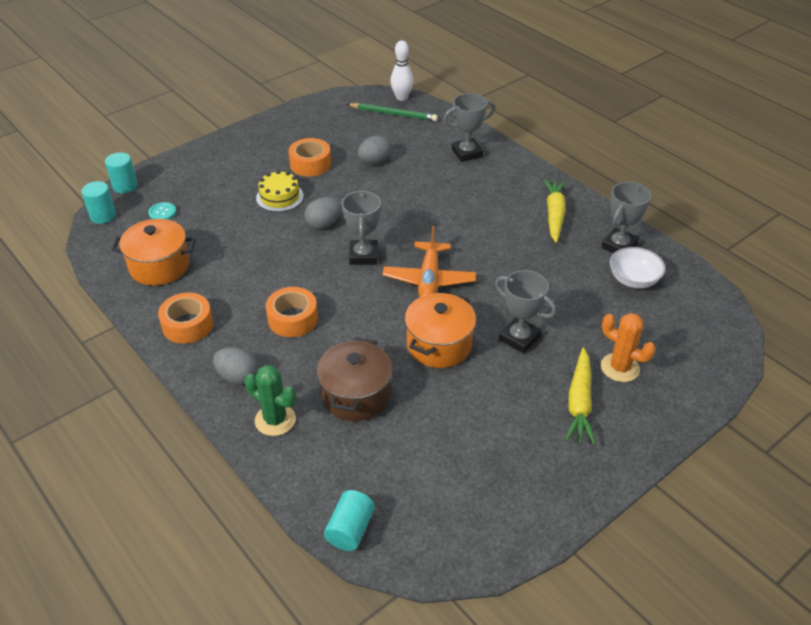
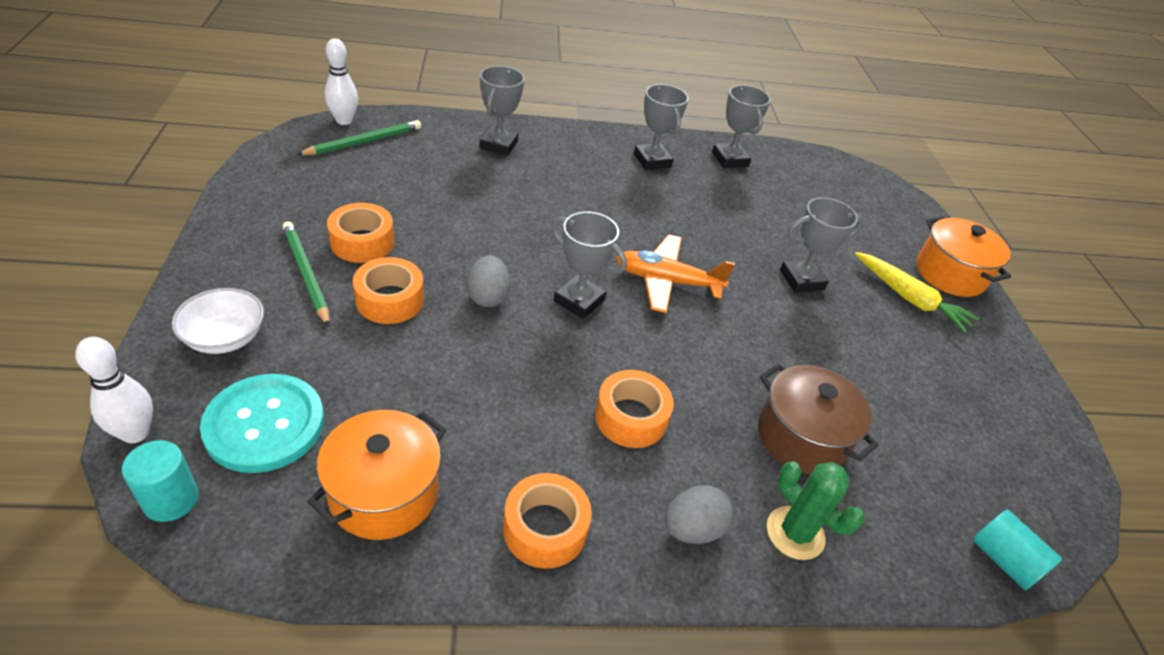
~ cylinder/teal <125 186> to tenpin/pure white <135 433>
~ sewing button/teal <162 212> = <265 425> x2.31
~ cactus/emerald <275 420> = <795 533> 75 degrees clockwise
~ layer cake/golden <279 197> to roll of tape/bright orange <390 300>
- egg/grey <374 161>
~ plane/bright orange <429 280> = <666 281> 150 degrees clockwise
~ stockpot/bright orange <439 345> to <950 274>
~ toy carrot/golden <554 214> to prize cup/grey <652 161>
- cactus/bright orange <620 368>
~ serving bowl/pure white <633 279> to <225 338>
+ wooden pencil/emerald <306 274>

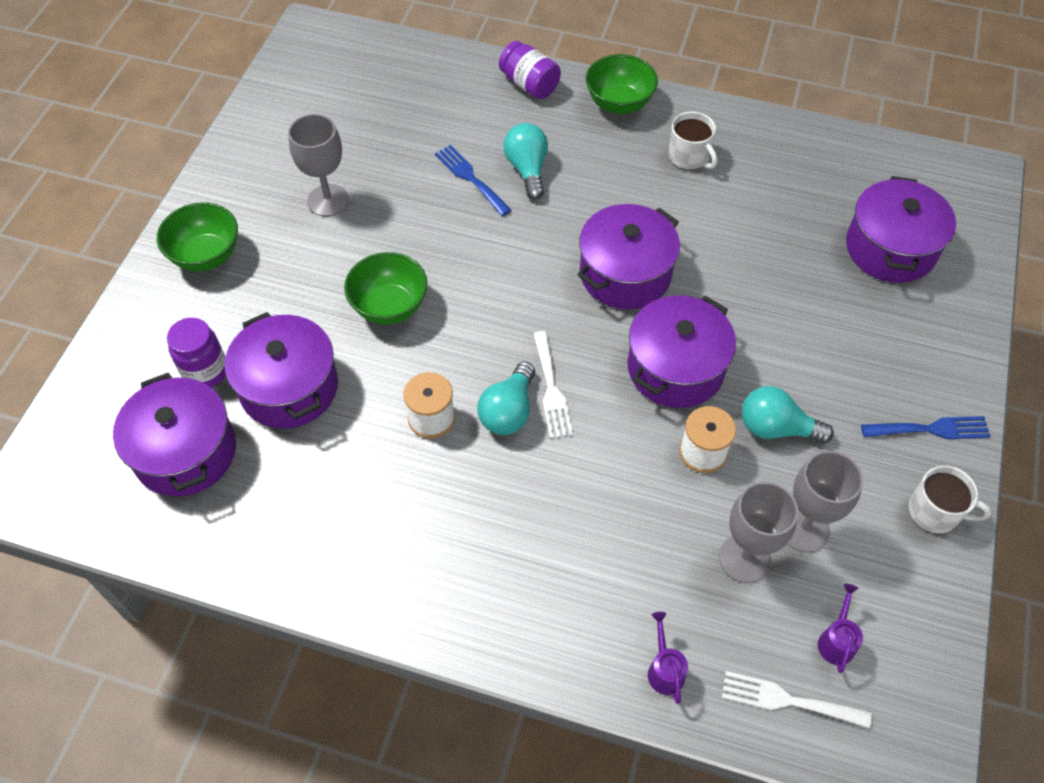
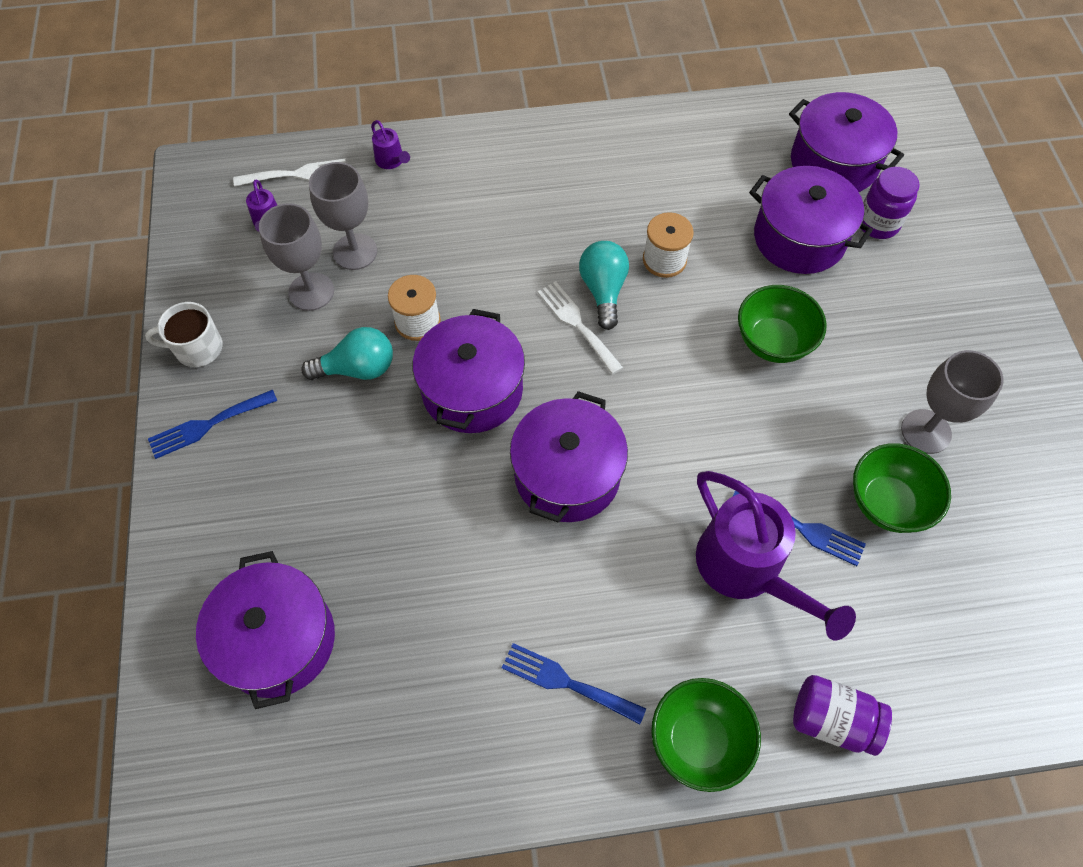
~ serving bowl/emerald <206 255> to <887 503>
~ lightbulb/teal <527 169> to watering pot/purple <747 570>
~ coffee mug/pure white <689 157> to dinner fork/cobalt <566 682>

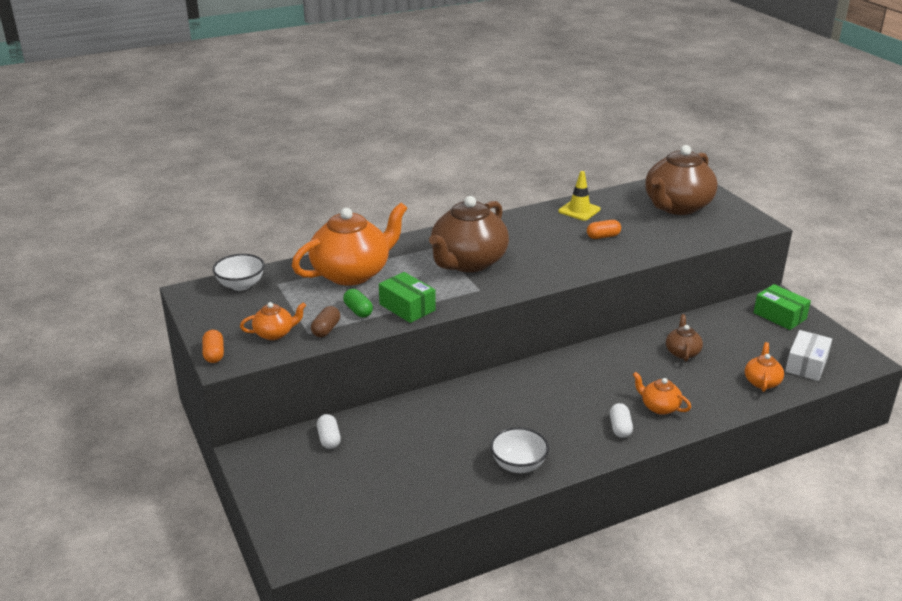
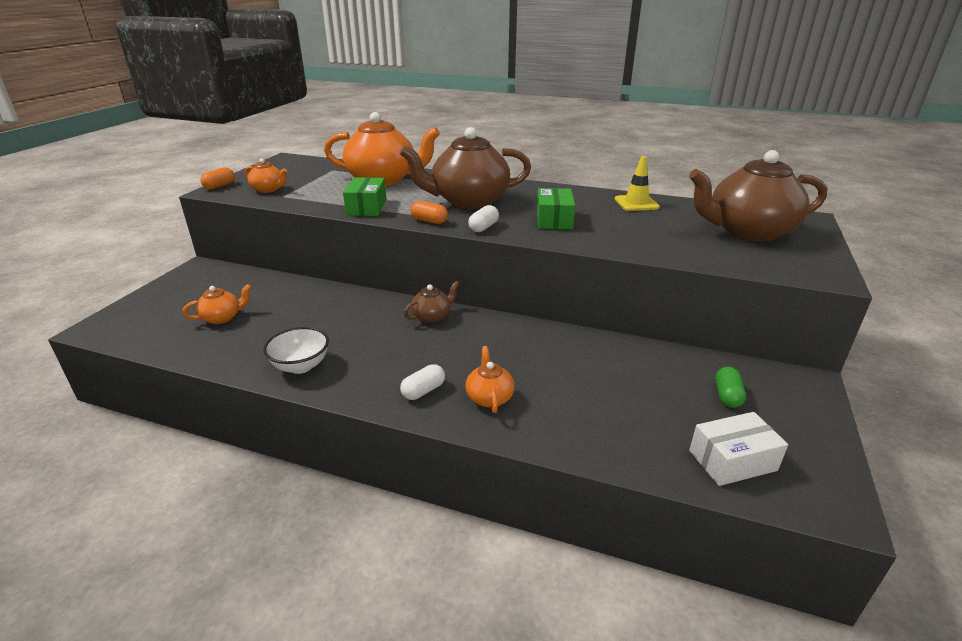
- serving bowl/pure white <241 285>
- pill/dark brown <326 329>
~ pill/pure white <329 439> to <483 227>
~ pill/emerald <358 311> to <727 396>
~ pill/bright orange <603 236> to <429 221>
~ china teapot/dark brown <682 352> to <432 316>
~ china teapot/bright orange <762 382> to <222 318>
~ package/emerald <779 316> to <554 220>

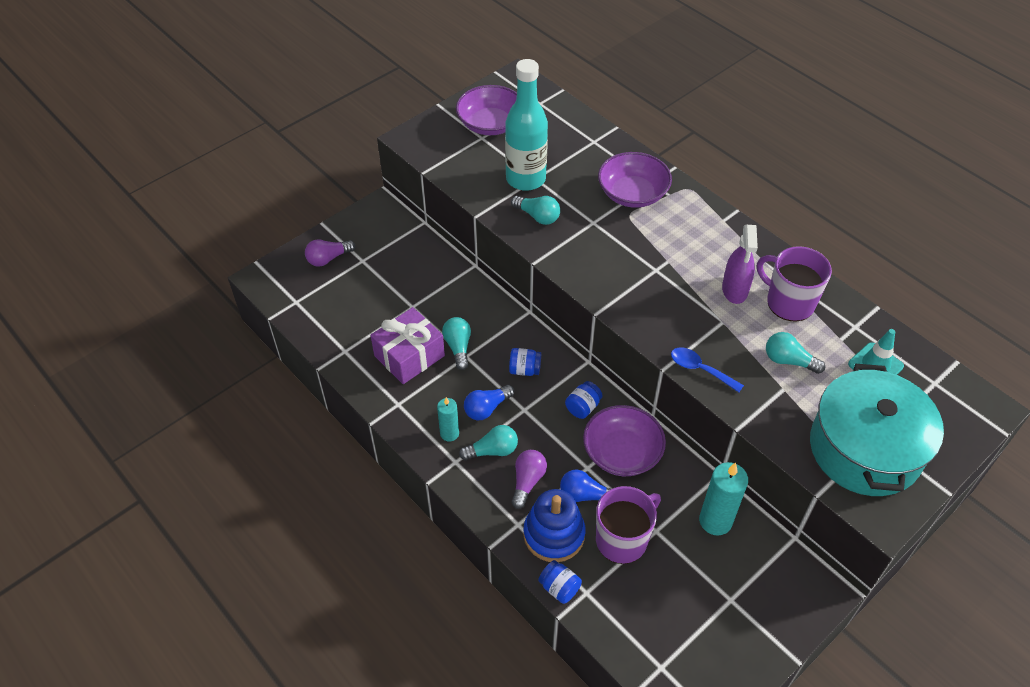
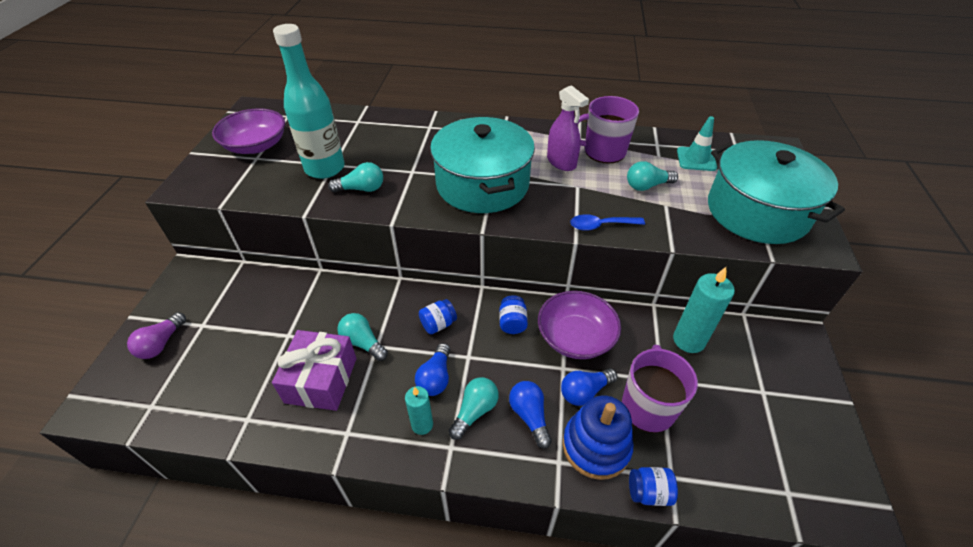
~ lightbulb/purple <527 481> to lightbulb/cobalt <529 416>
- serving bowl/purple <632 193>
+ stockpot/teal <482 184>

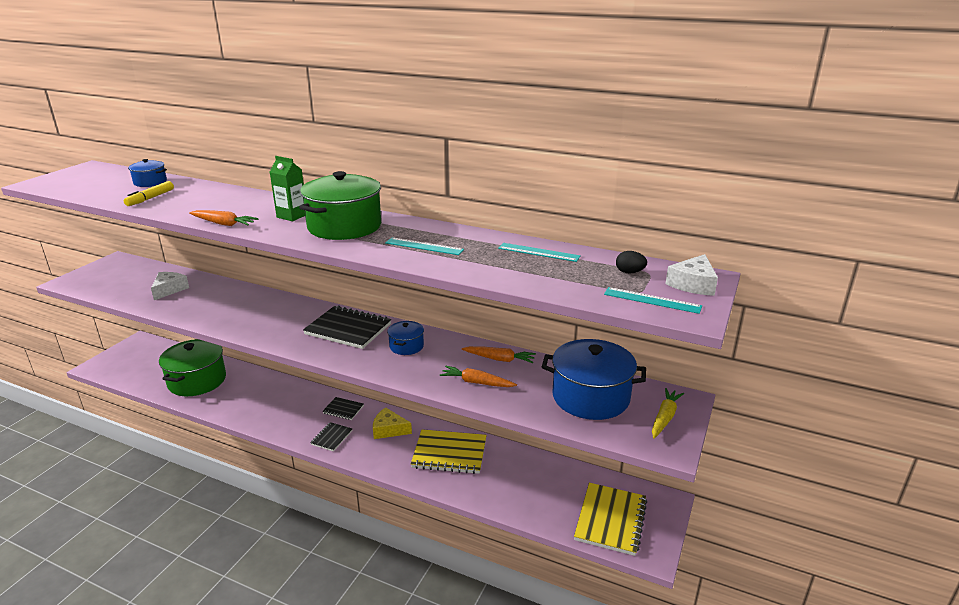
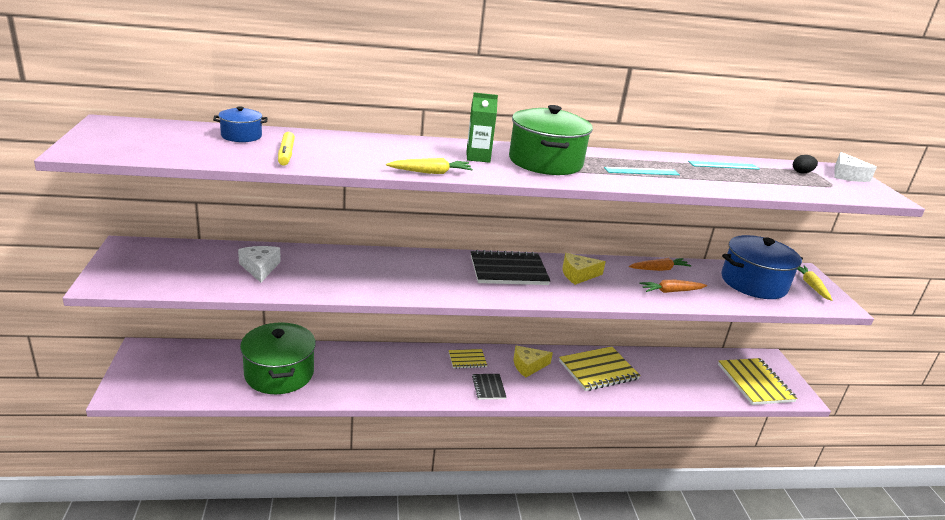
~ toy carrot/bright orange <224 224> to toy carrot/golden <431 172>
~ exercise book/black <343 409> to exercise book/golden <467 360>
~ stockpot/cobalt <406 346> to piece of cheese/golden <578 274>
- ruler/teal <652 300>

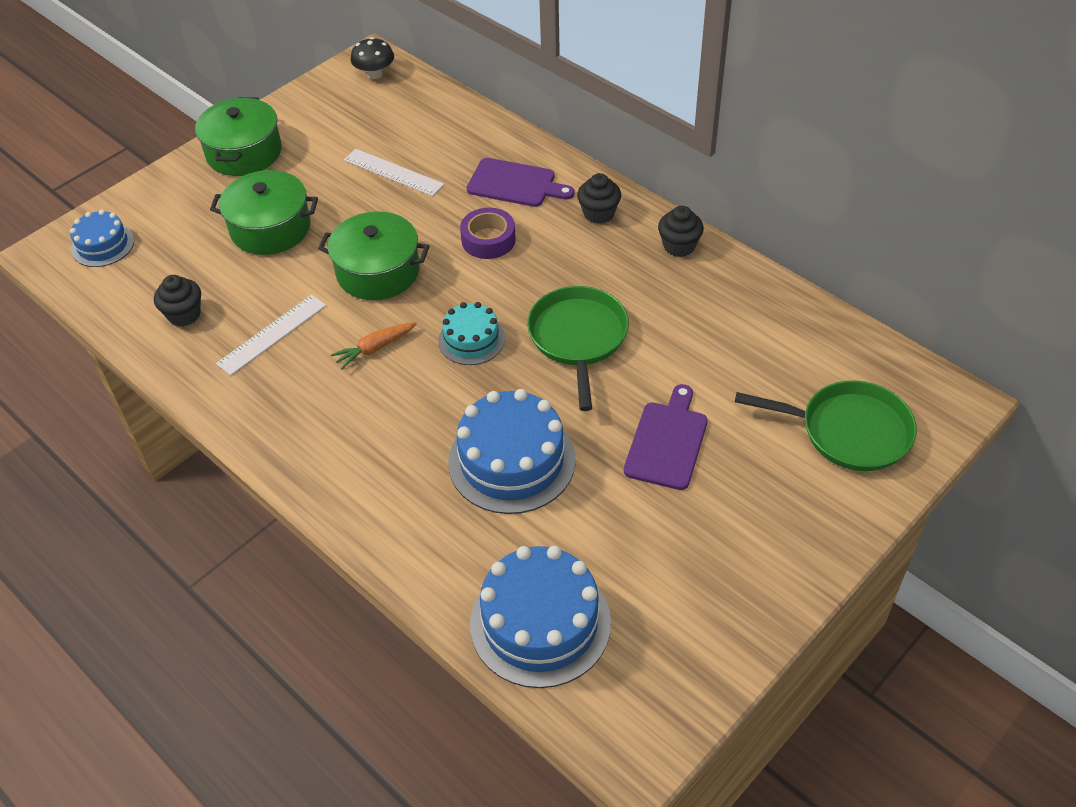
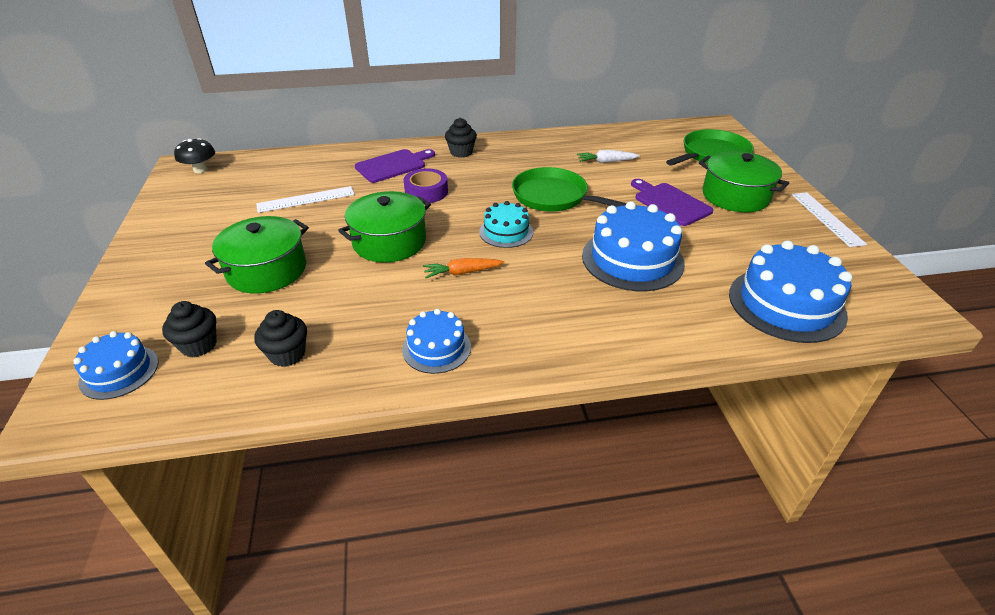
~ stockpot/emerald <244 152> to <735 196>
~ ruler/pure white <272 334> to <826 218>
~ toy carrot/bright orange <375 348> = <462 272> 75 degrees clockwise
~ muffin/black <679 246> to <199 345>
+ layer cake/cobalt <436 348>
+ toy carrot/pure white <606 162>

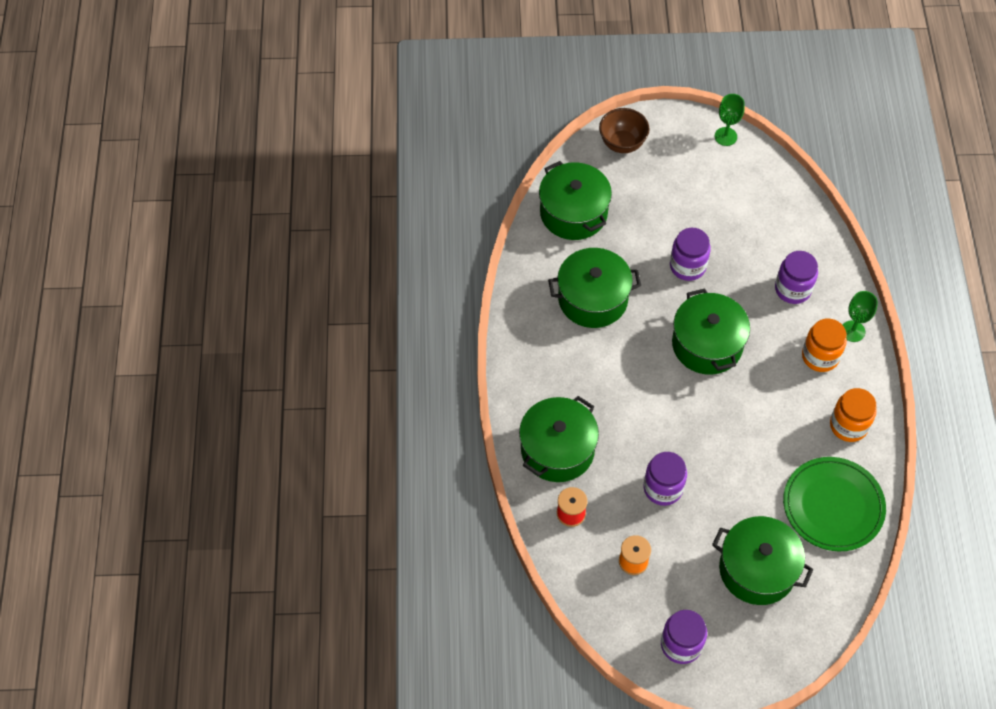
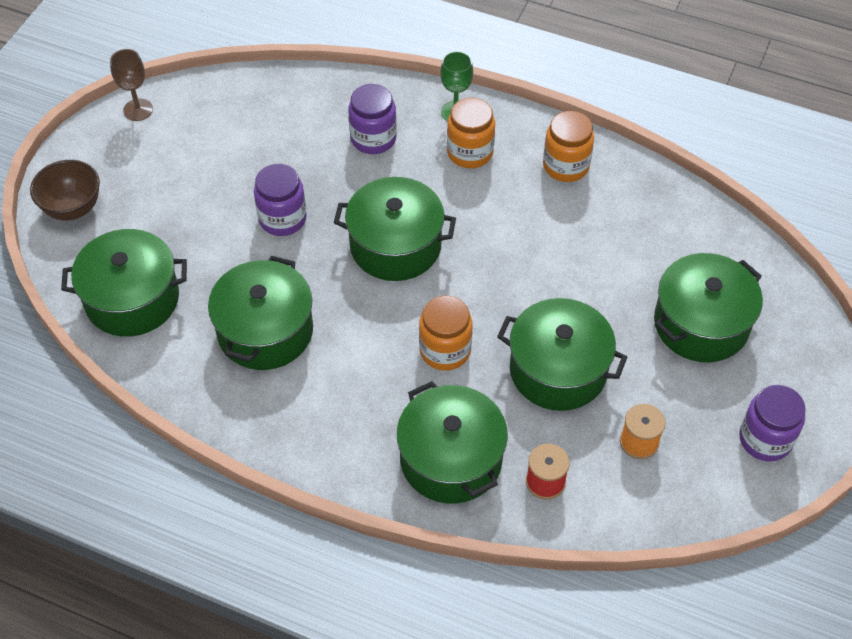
~ jar/purple <663 488> to stockpot/emerald <558 370>
~ wine glass/emerald <725 136> to wine glass/dark brown <138 110>
- plate/emerald <833 506>
+ jar/bright orange <445 350>

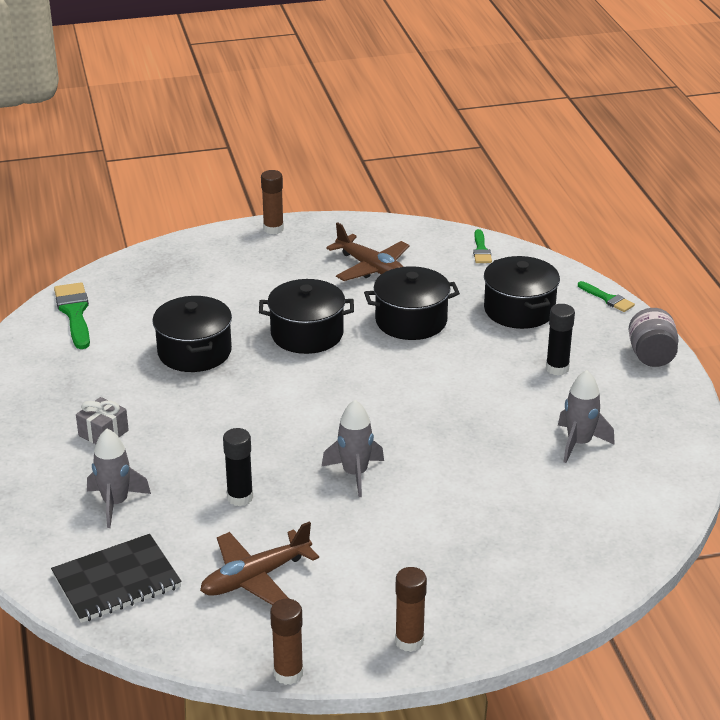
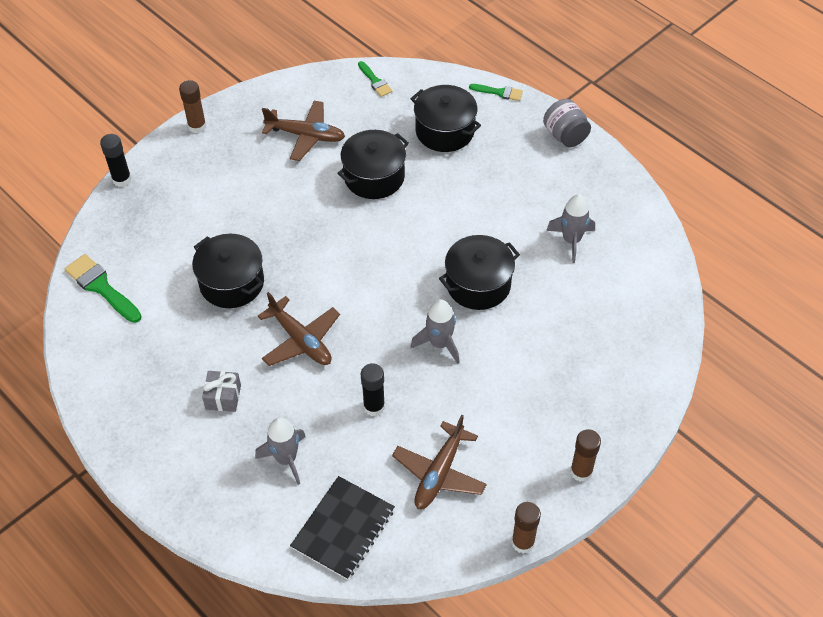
~ stockpot/black <307 334> to <478 284>
~ glue/black <557 368> to <122 179>
+ plane/dark brown <301 340>

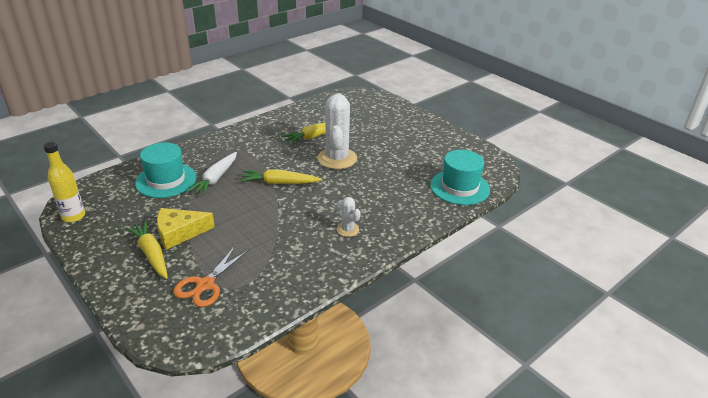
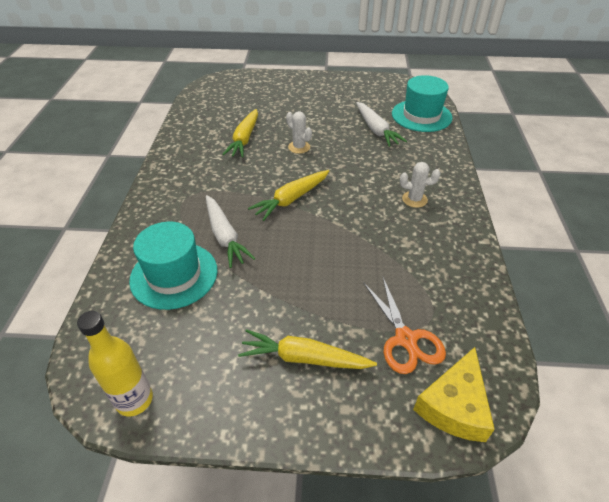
~ piece of cheese/golden <179 233> to <454 405>
~ cactus/pure white <337 158> = <299 147> x0.48
+ toy carrot/pure white <376 130>

